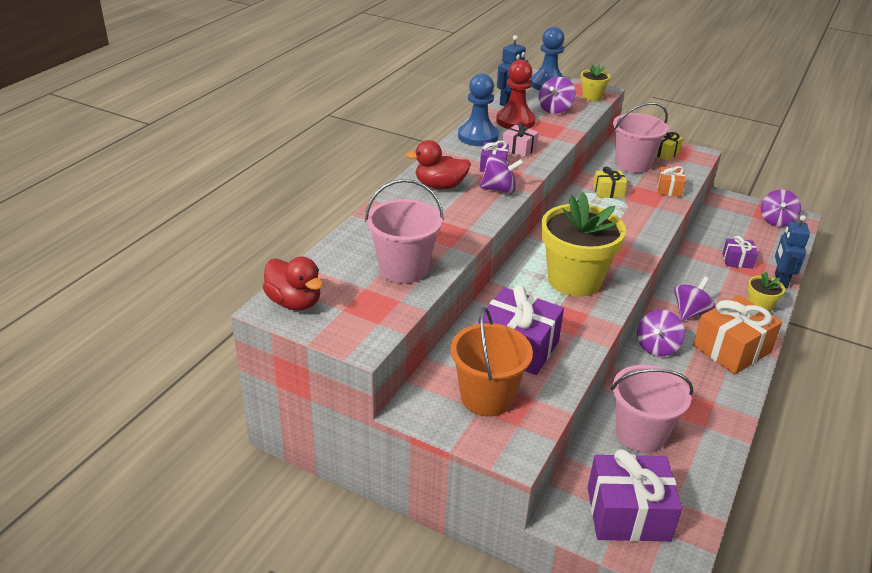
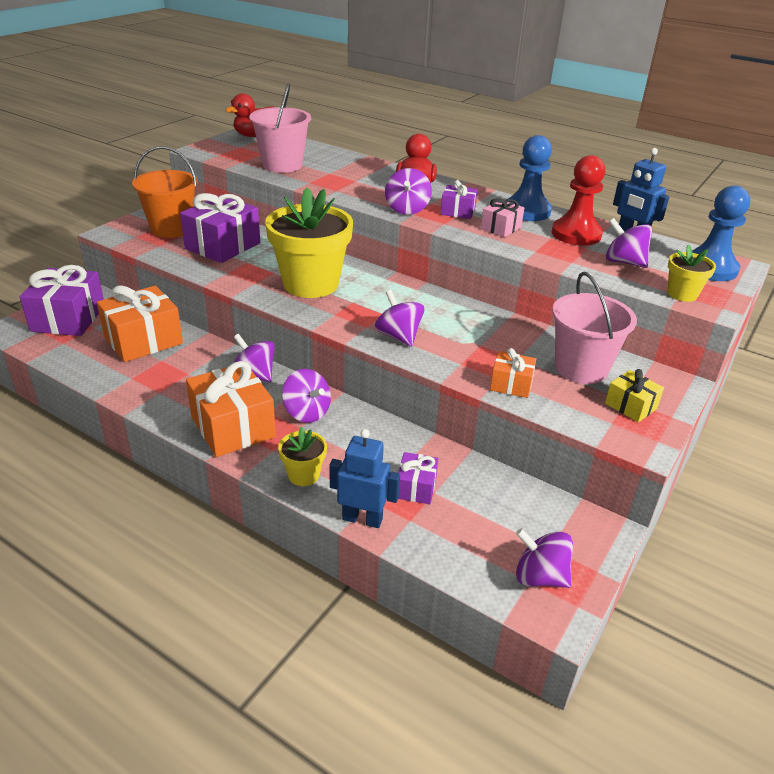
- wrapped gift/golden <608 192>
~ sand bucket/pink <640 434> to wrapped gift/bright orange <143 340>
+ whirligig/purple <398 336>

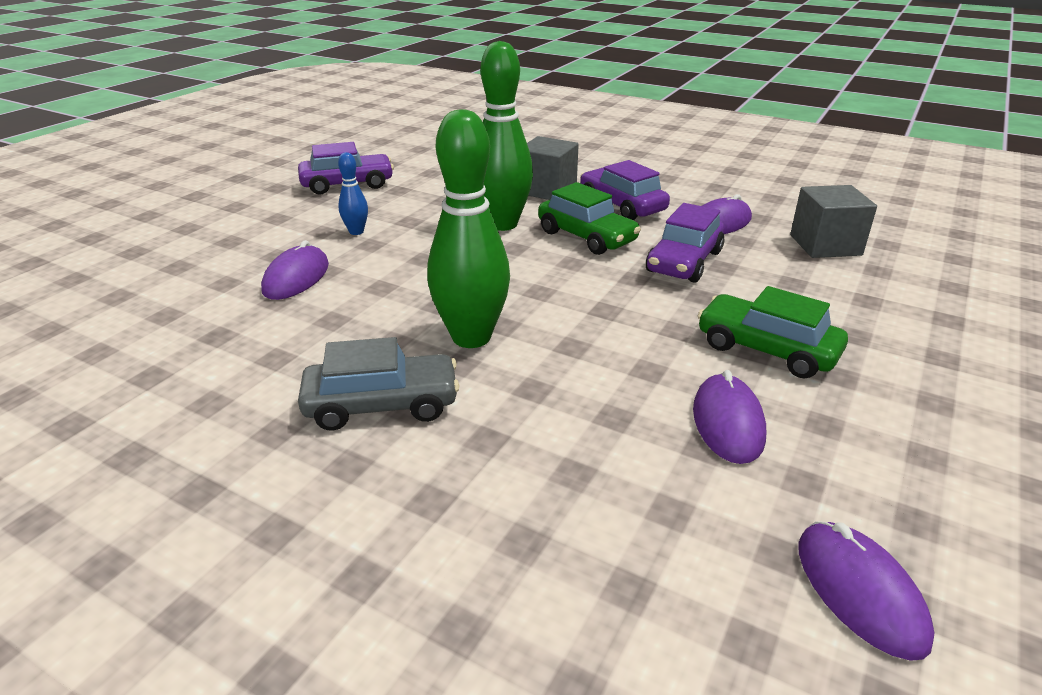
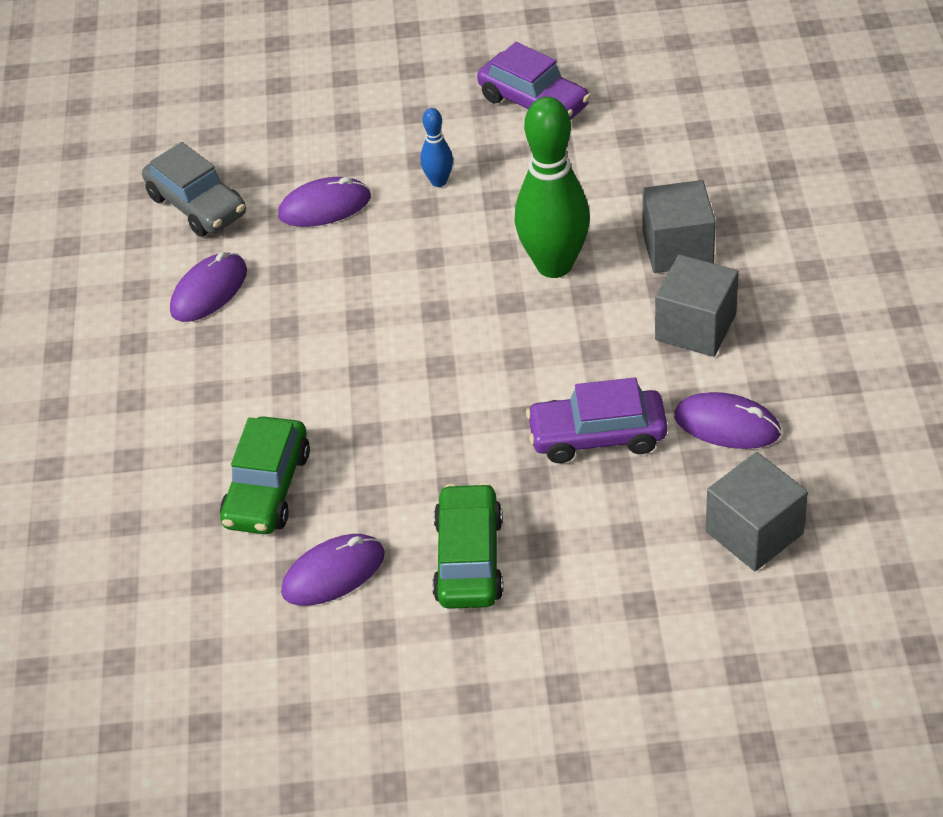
~ toy car/grey <382 405> to <197 205>
- tenpin/emerald <471 337>
~ toy car/emerald <587 237> to <267 489>
~ toy car/purple <621 206> to solid cube/grey <695 327>
~ PC mouse/purple <859 591> to <209 291>

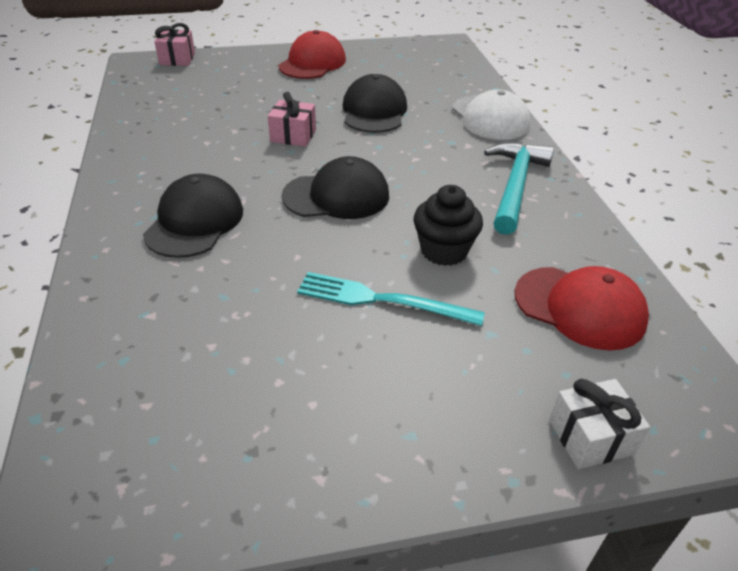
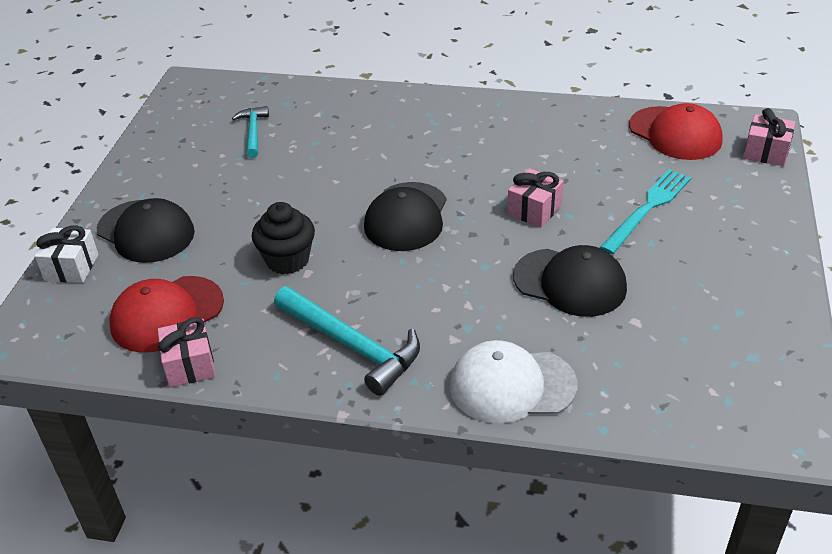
~ peaked cap/black <194 222> to <146 231>
~ peaked cap/crimson <312 63> to <675 133>
~ dinner fork/teal <382 300> to <648 208>
+ wrapped gift/pink <190 365>
+ hammer/teal <253 132>

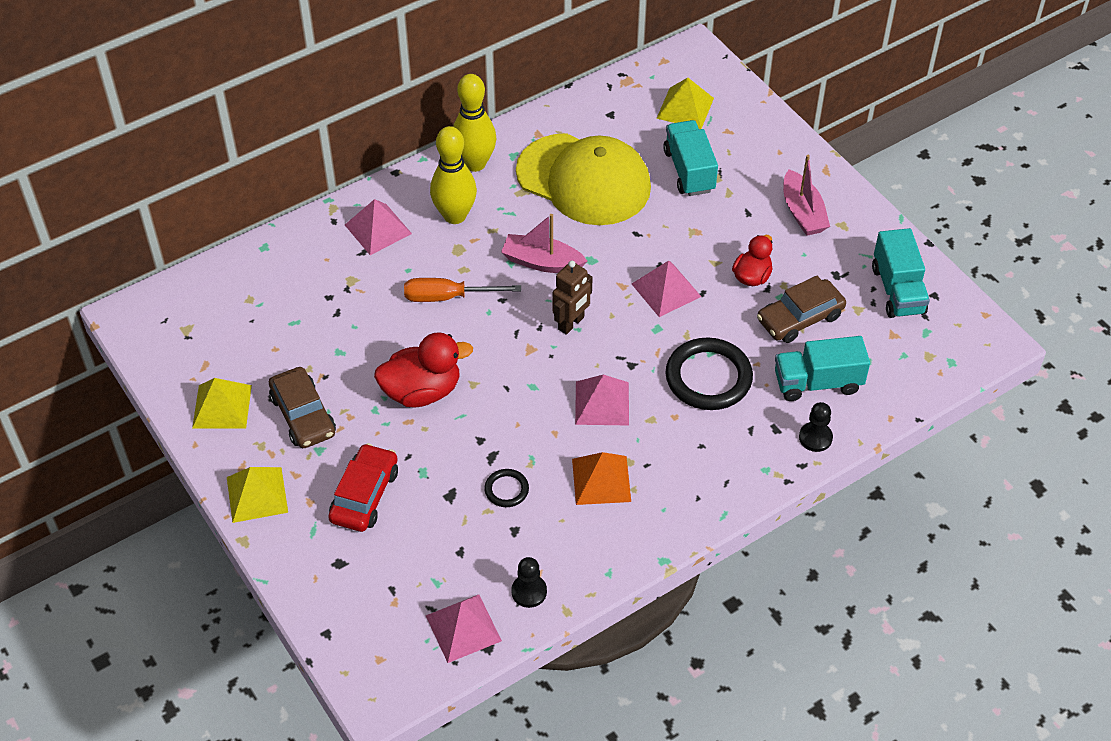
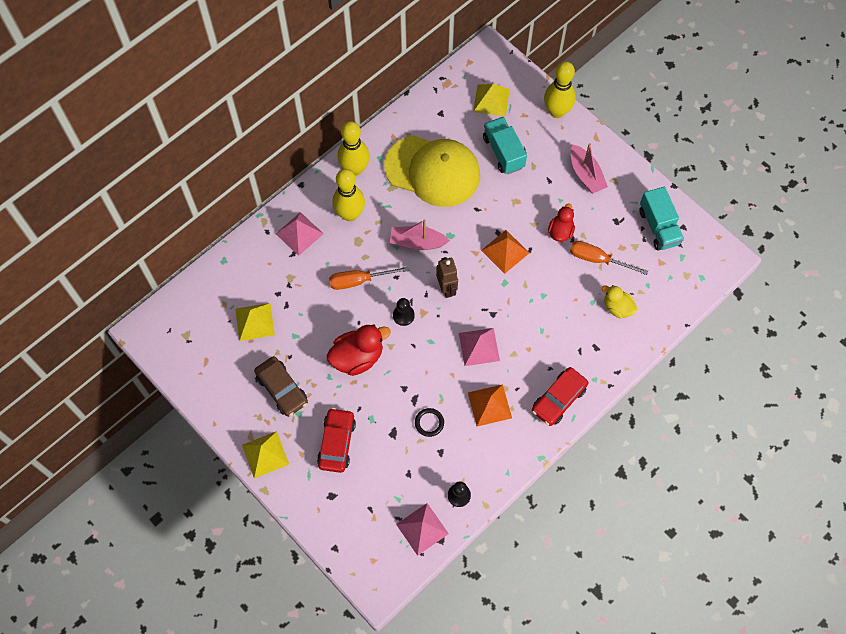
~ solid pyramid/golden <222 406> to <254 322>
~ toy robot/dark brown <571 323> = <447 288> 45 degrees counterclockwise
~ solid pyramid/pink <666 290> to solid pyramid/bright orange <505 251>
- ring/black <708 377>
~ toy car/dark brown <800 318> to flat screwdriver/bright orange <598 259>
~ truck/teal <817 382> to toy duck/golden <617 307>
~ pawn/black <815 438> to <403 315>
+ toy car/crimson <559 399>
+ tenpin/golden <557 111>

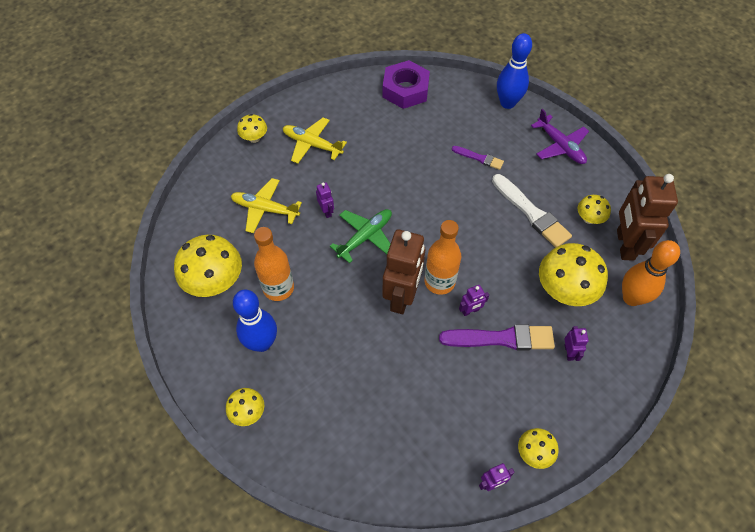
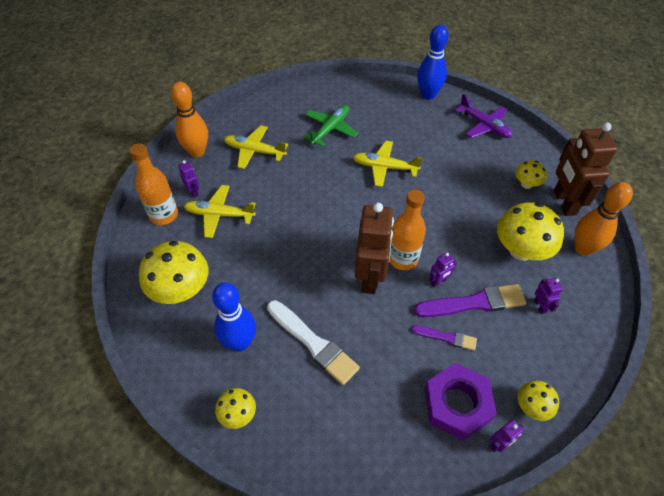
~ fungus/golden <254 138> to tenpin/bright orange <197 152>
~ bottle/bright orange <278 288> to <164 215>
~ toy robot/purple <326 211> to <193 192>
~ plane/emerald <365 237> to <330 129>
~ hexagon nut/purple <405 90> to <457 404>
~ brush/purple <479 158> to <446 337>
~ brush/pure white <531 213> to <313 343>
+ plane/golden <384 167>

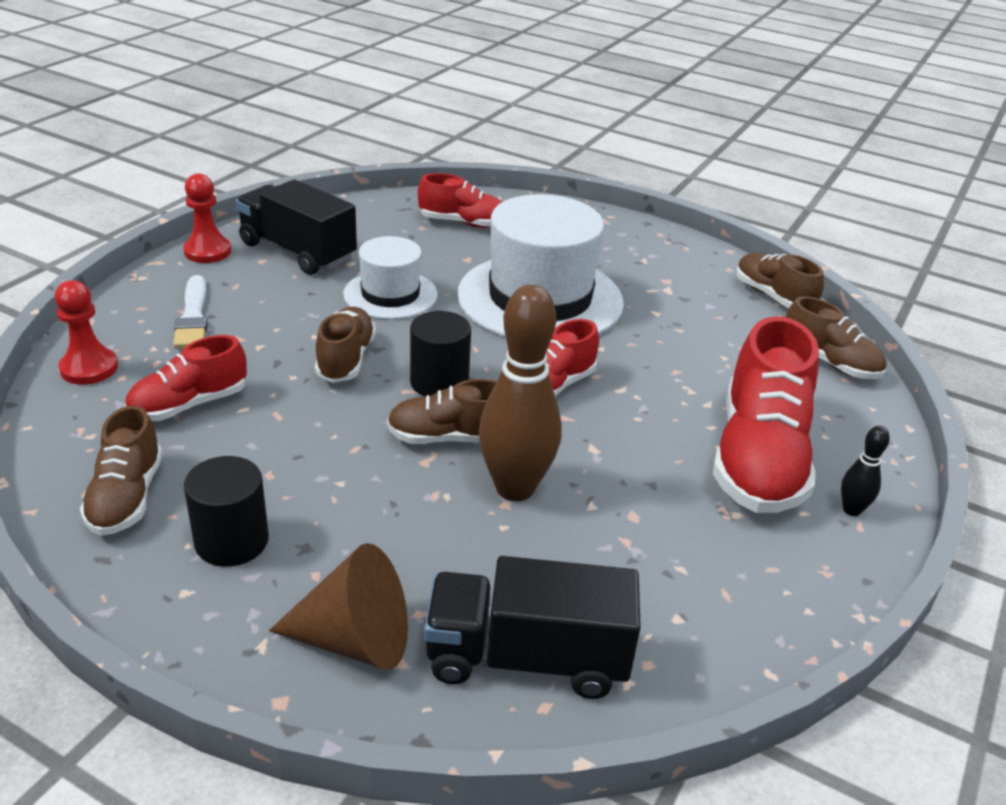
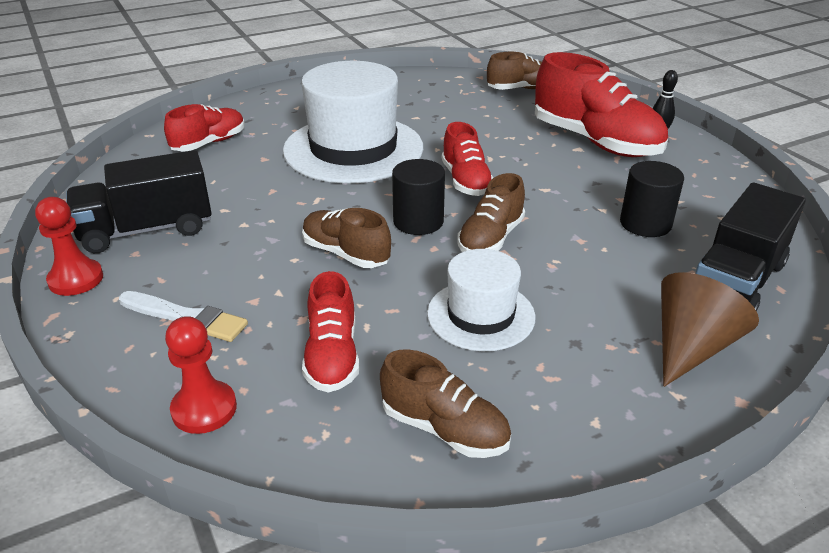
~ cylinder/black <231 541> to <645 223>
~ hat/pure white <390 294> to <481 315>
- tenpin/dark brown <515 488>
- lace-up shoe/dark brown <773 296>

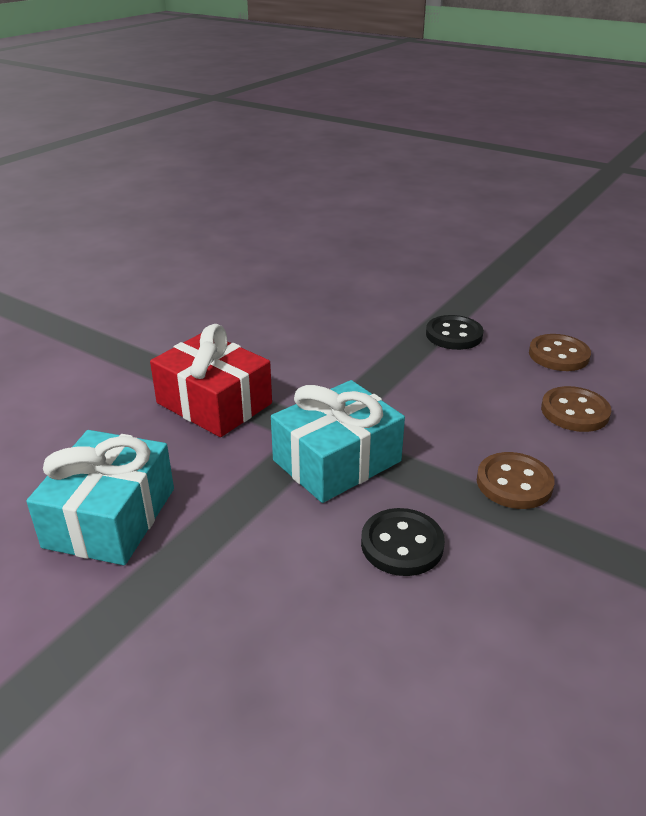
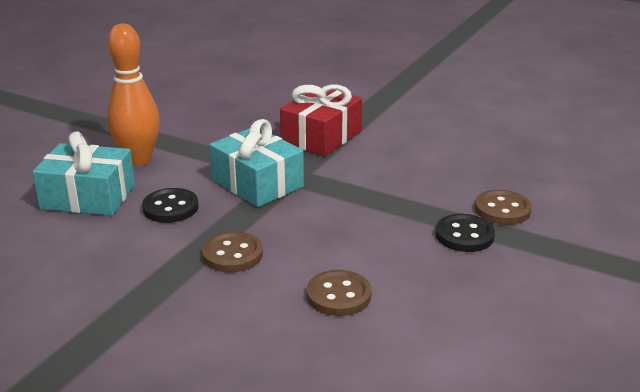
~ wrapped gift/teal <110 517> to <88 197>
~ sewing button/dark brown <558 355> to <502 209>
+ tenpin/bright orange <138 160>

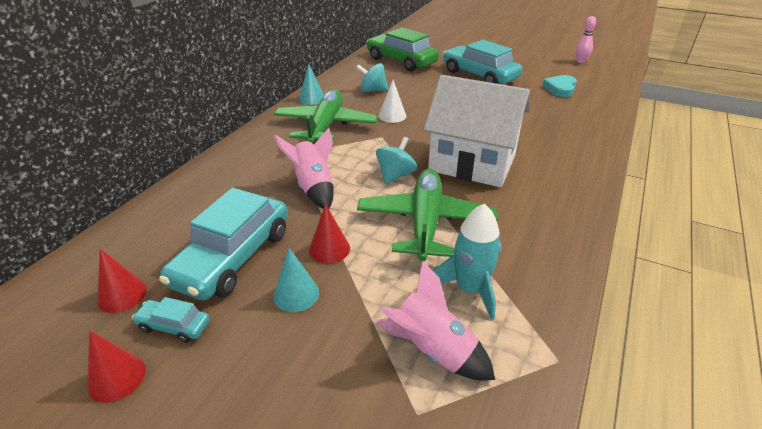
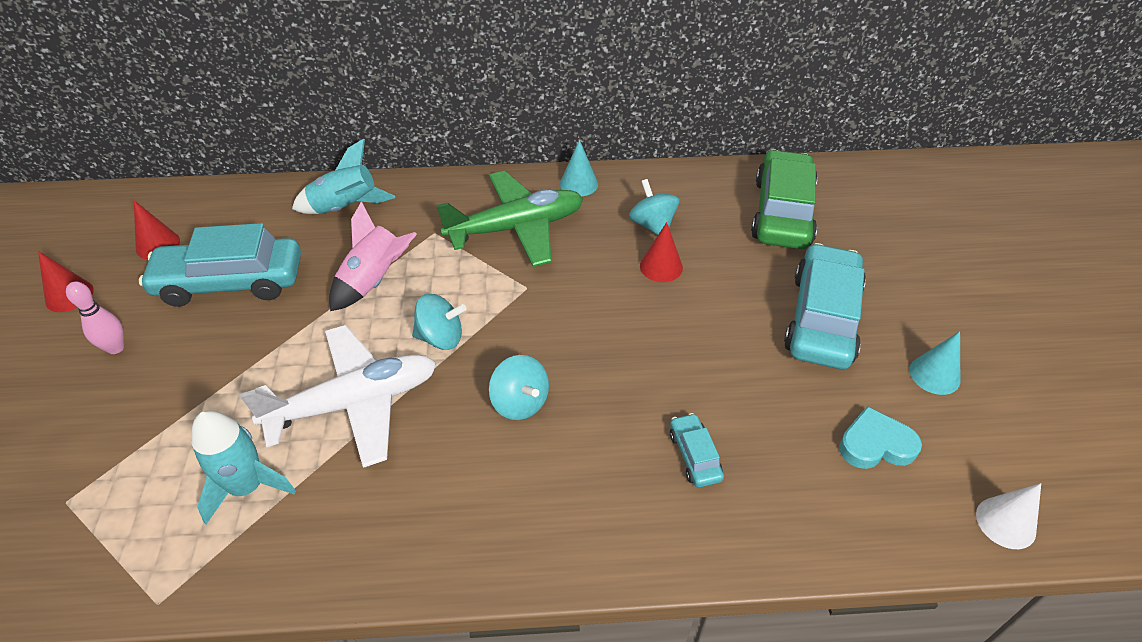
~ toy car/teal <174 326> to <694 456>
~ cone shape/teal <296 294> to <934 375>
~ cone shape/crimson <329 249> to <661 266>
~ plane/emerald <425 222> to plane/pure white <354 403>
- spaceship/pink <432 350>
~ cone shape/pure white <392 116> to <1005 522>
~ toy house/pure white <472 163> to whirligig/teal <520 402>
~ tenpin/pink <580 61> to <116 348>
+ spaceship/teal <345 208>

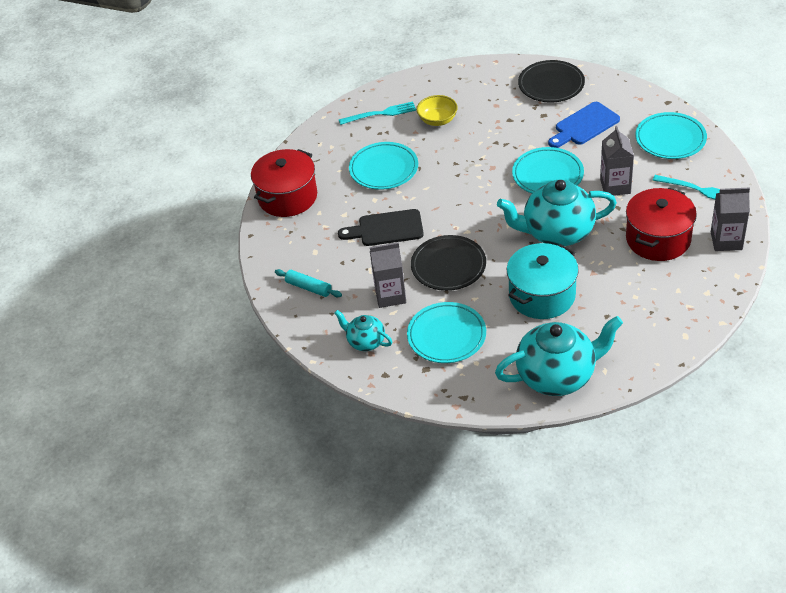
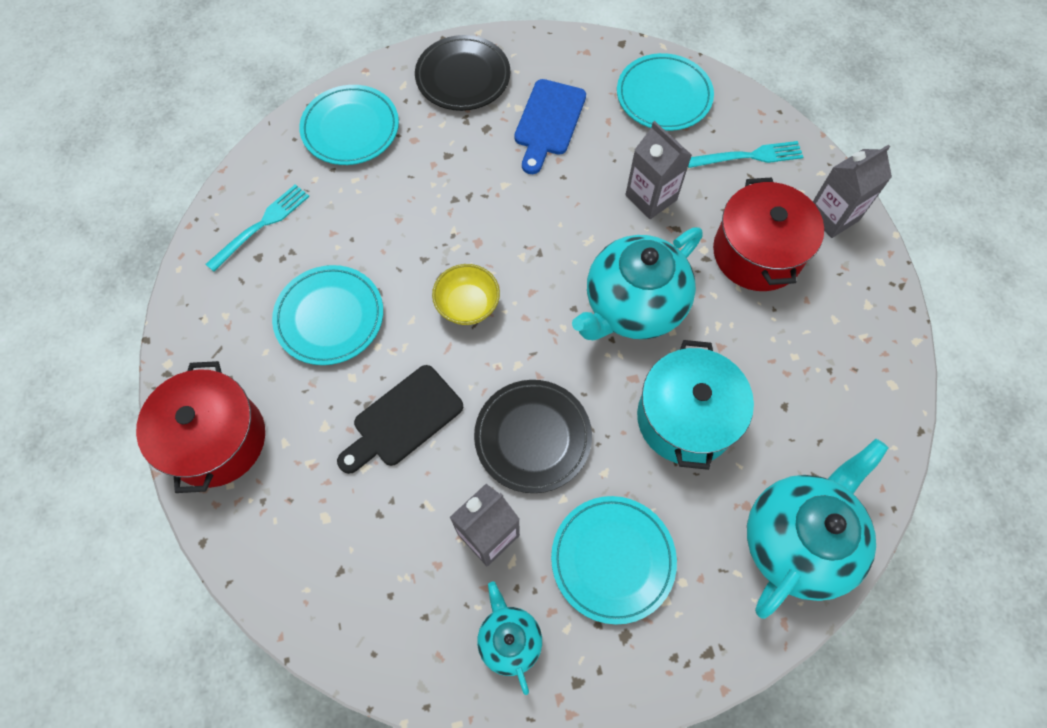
- pastry roller/teal <308 287>
~ china teapot/teal <365 341> = <509 639> 75 degrees clockwise
~ serving bowl/golden <437 120> to <467 305>
~ plate/teal <547 175> to <350 129>

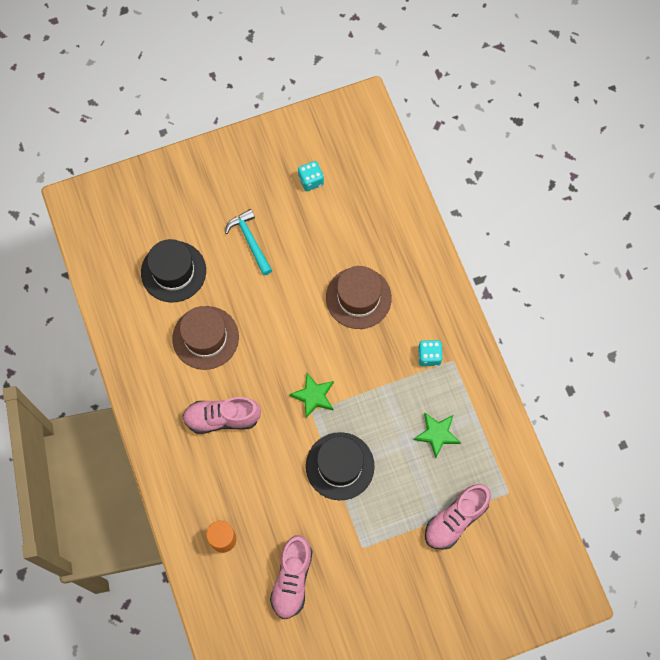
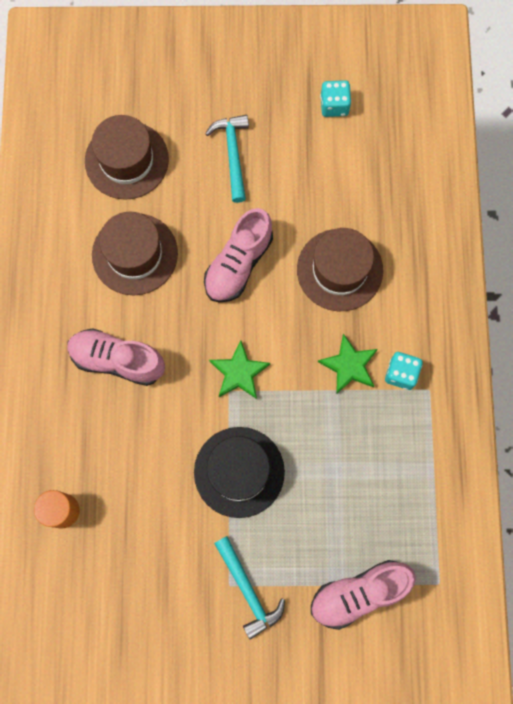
~ hat/black <173 271> to hat/dark brown <126 160>
~ lace-up shoe/pink <292 579> to <238 264>
~ star shape/emerald <437 434> to <349 365>
+ hammer/teal <248 590>

